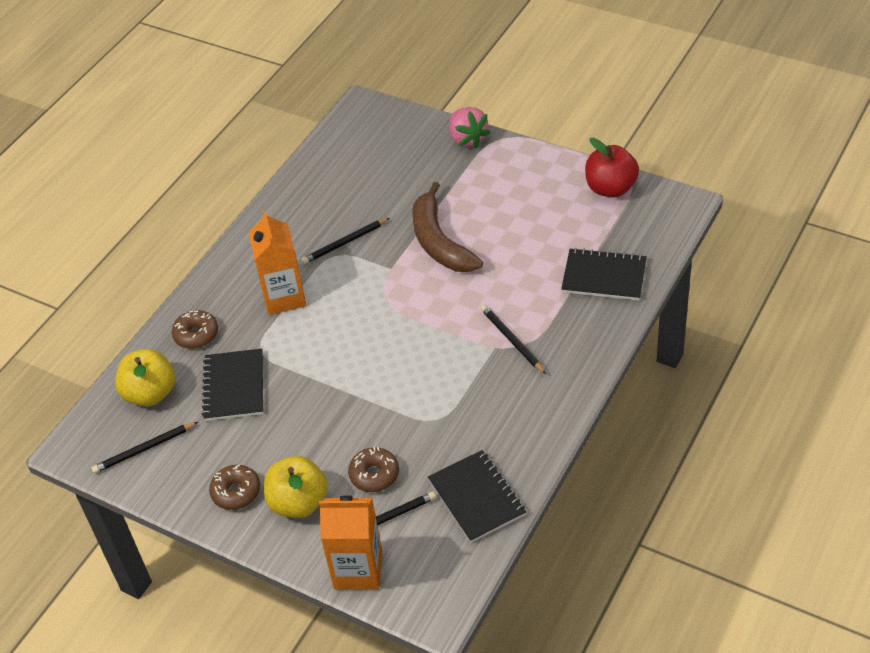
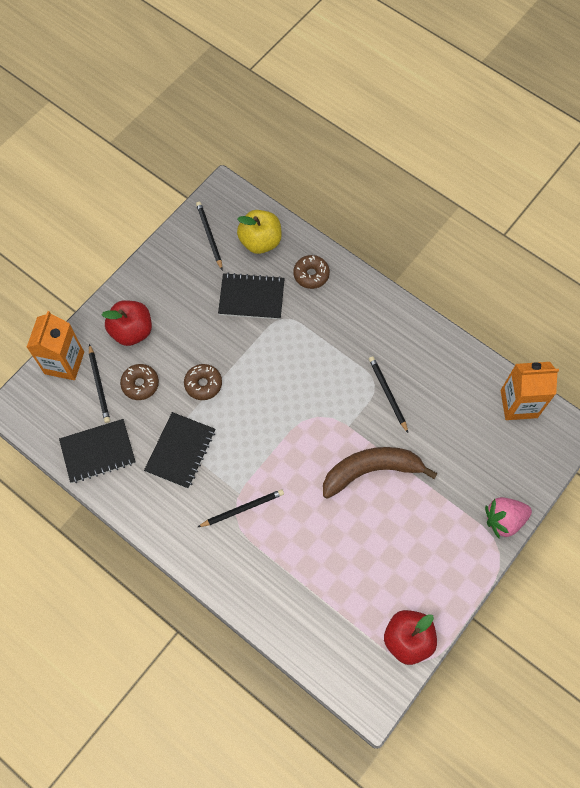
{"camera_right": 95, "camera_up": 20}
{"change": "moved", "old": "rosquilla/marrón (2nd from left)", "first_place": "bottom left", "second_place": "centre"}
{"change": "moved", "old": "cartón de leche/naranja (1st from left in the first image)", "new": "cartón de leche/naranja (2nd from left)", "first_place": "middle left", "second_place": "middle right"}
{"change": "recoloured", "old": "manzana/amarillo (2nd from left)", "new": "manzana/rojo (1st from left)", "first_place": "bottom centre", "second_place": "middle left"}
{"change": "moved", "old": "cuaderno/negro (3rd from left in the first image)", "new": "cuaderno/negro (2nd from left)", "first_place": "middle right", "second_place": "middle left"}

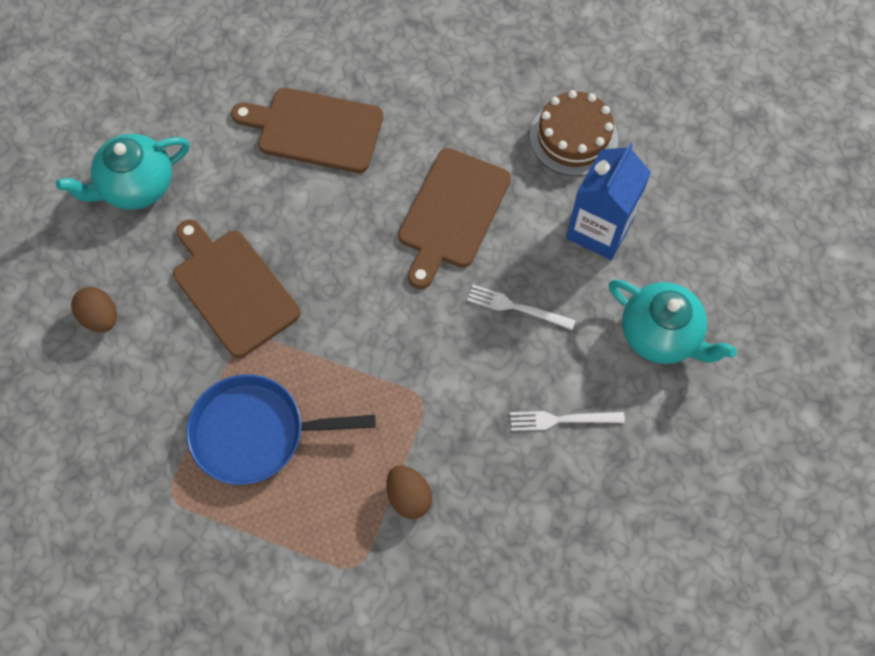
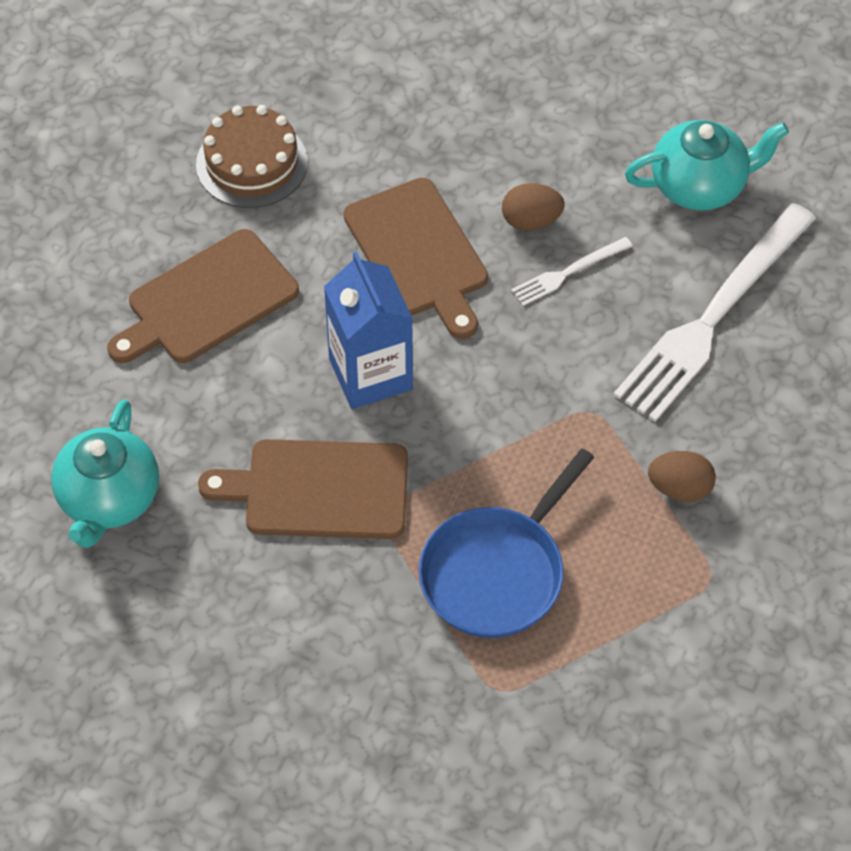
{"camera_right": -50, "camera_up": -10}
{"change": "moved", "old": "huevo/marrón (1st from left)", "first_place": "middle left", "second_place": "top centre"}
{"change": "resized", "old": "tenedor/blanco (2nd from left)", "first_place": "centre", "second_place": "middle right", "factor": 2.24}
{"change": "moved", "old": "tarta/marrón", "first_place": "top centre", "second_place": "top left"}
{"change": "moved", "old": "cartón de leche/azul", "first_place": "top right", "second_place": "centre"}

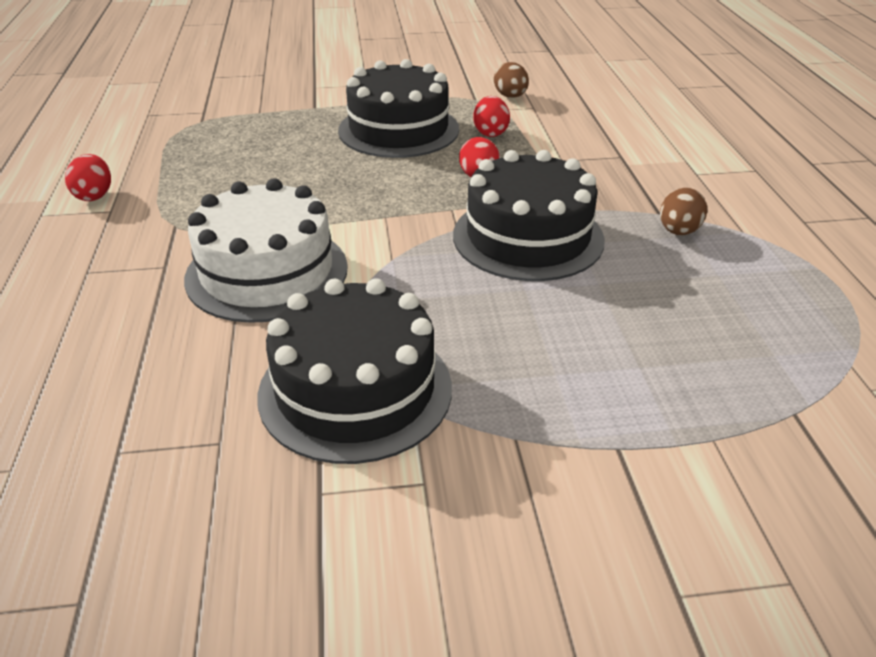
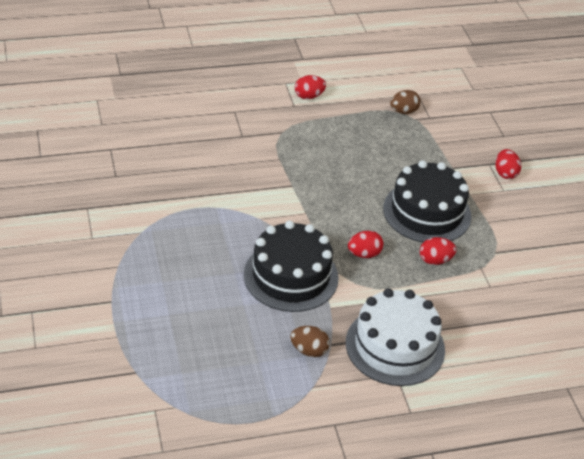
{"camera_right": 80, "camera_up": 5}
{"change": "moved", "old": "tarta/blanco", "first_place": "middle left", "second_place": "bottom right"}
{"change": "removed", "old": "tarta/negro (1st from left)", "first_place": "centre"}
{"change": "moved", "old": "huevo/marrón (1st from left in the first image)", "new": "huevo/marrón (2nd from left)", "first_place": "top centre", "second_place": "top right"}
{"change": "added", "new": "huevo/rojo (4th from left)", "second_place": "middle right"}

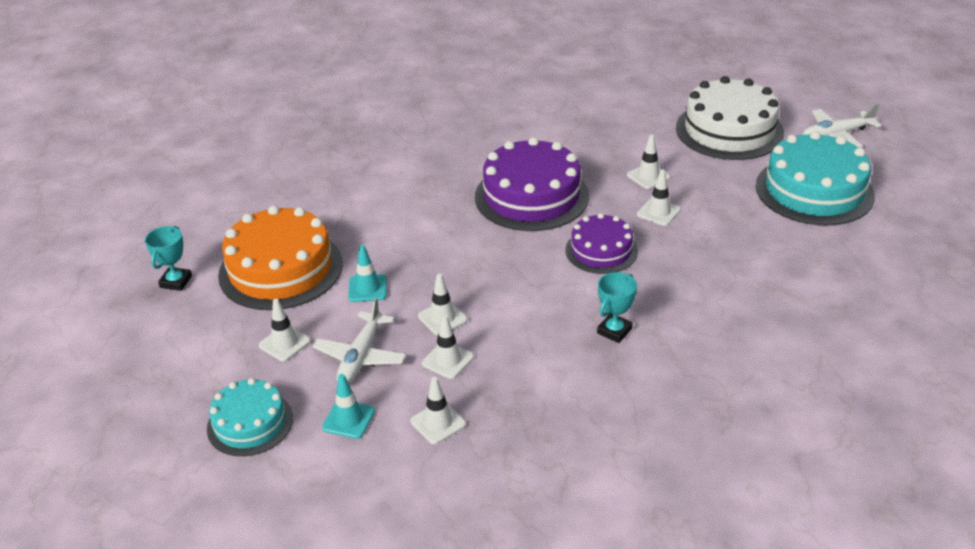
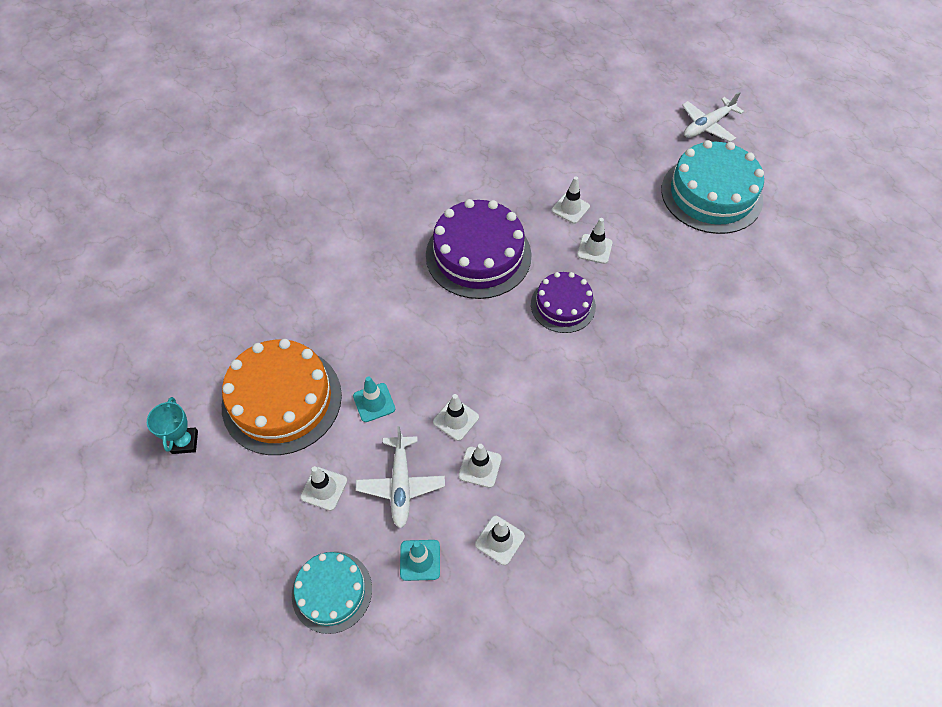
{"camera_right": -20, "camera_up": 20}
{"change": "removed", "old": "trofeo/turquesa (2nd from left)", "first_place": "centre"}
{"change": "removed", "old": "tarta/blanco", "first_place": "top right"}

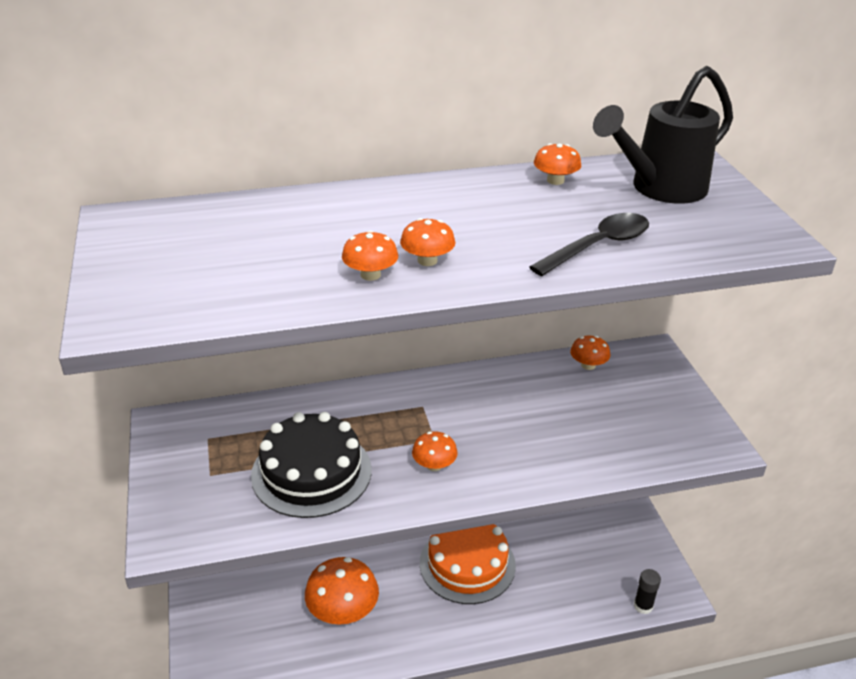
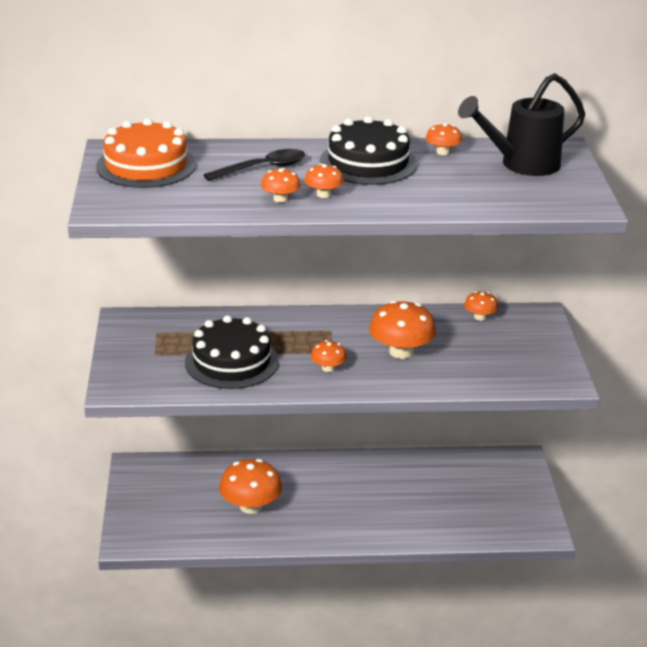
{"camera_right": 10, "camera_up": -5}
{"change": "moved", "old": "tarta/naranja", "first_place": "bottom centre", "second_place": "top left"}
{"change": "moved", "old": "cuchara/negro", "first_place": "middle right", "second_place": "top centre"}
{"change": "removed", "old": "barra de pegamento/negro", "first_place": "bottom right"}
{"change": "added", "new": "tarta/negro (2nd from left)", "second_place": "top centre"}
{"change": "added", "new": "seta/naranja (5th from left)", "second_place": "centre"}

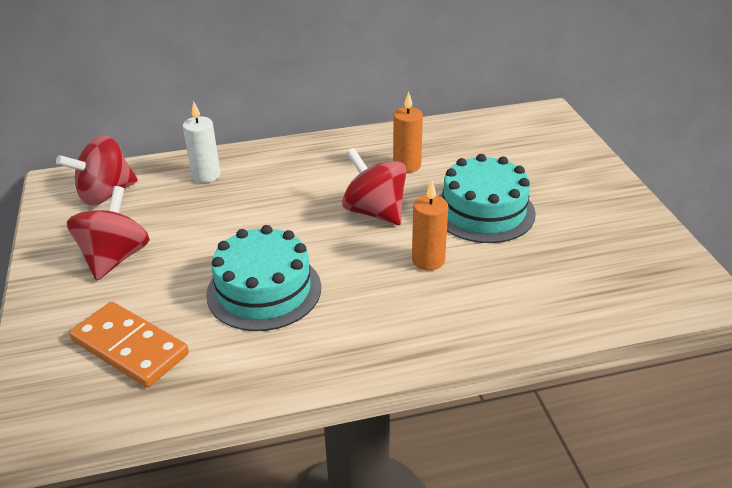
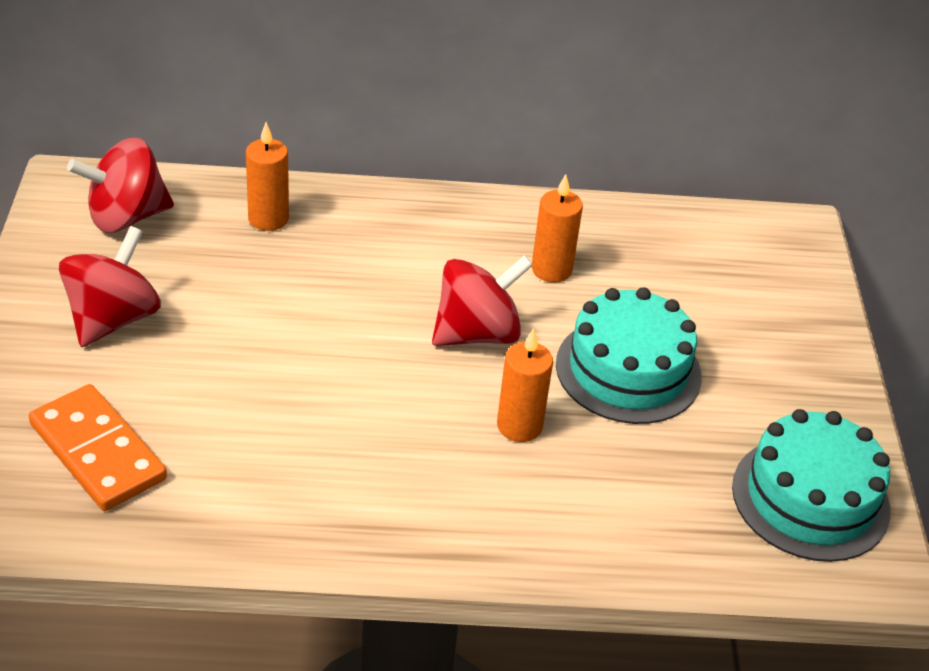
{"camera_right": 10, "camera_up": 5}
{"change": "recoloured", "old": "vela/blanco", "new": "vela/naranja (1st from left)", "first_place": "top left", "second_place": "top left"}
{"change": "moved", "old": "tarta/turquesa (1st from left in the first image)", "new": "tarta/turquesa (2nd from left)", "first_place": "centre", "second_place": "bottom right"}
{"change": "turned", "old": "peonza/rojo (3rd from left)", "first_place": "centre", "second_place": "centre", "degrees": 90}

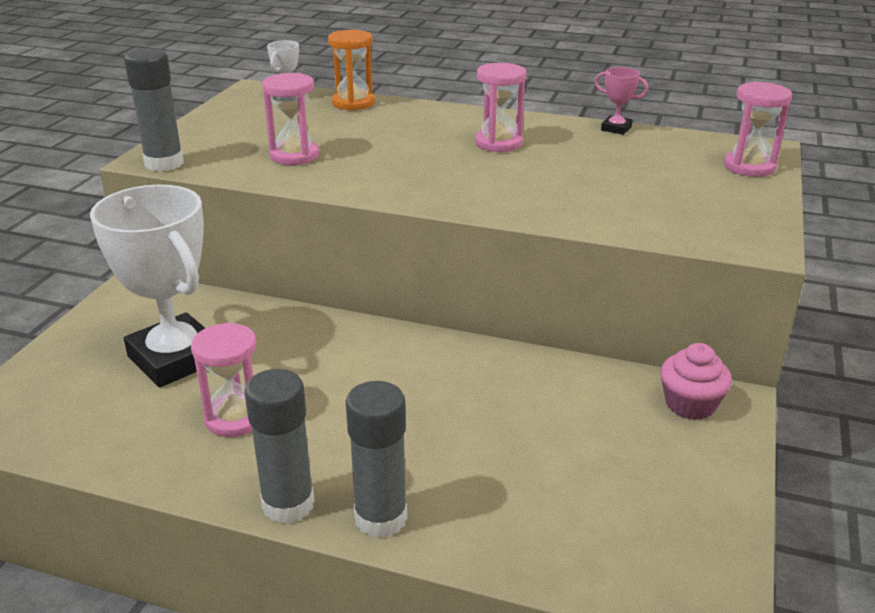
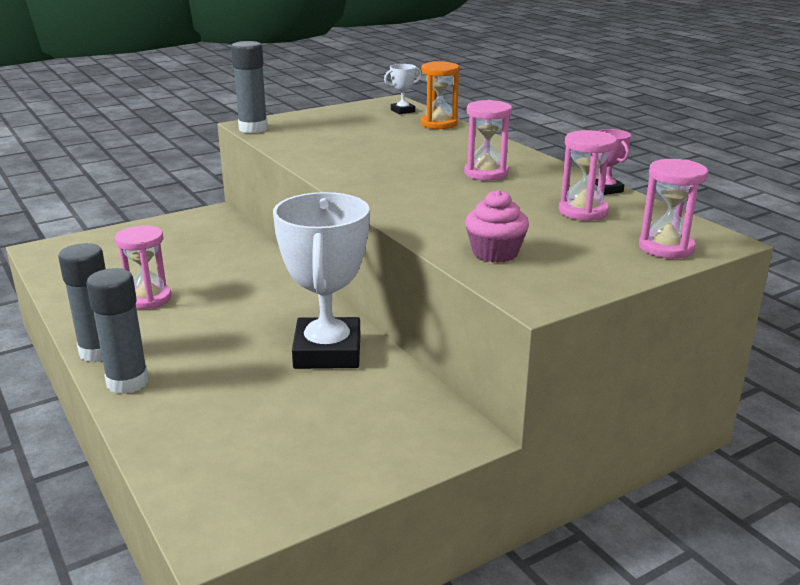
{"camera_right": 40, "camera_up": -5}
{"change": "moved", "old": "trofeo/blanco (1st from left)", "first_place": "middle left", "second_place": "centre"}
{"change": "moved", "old": "reloj de arena/rosa (2nd from left in the first image)", "new": "reloj de arena/rosa (3rd from left)", "first_place": "top left", "second_place": "top right"}
{"change": "moved", "old": "magdalena/rosa", "first_place": "middle right", "second_place": "centre"}

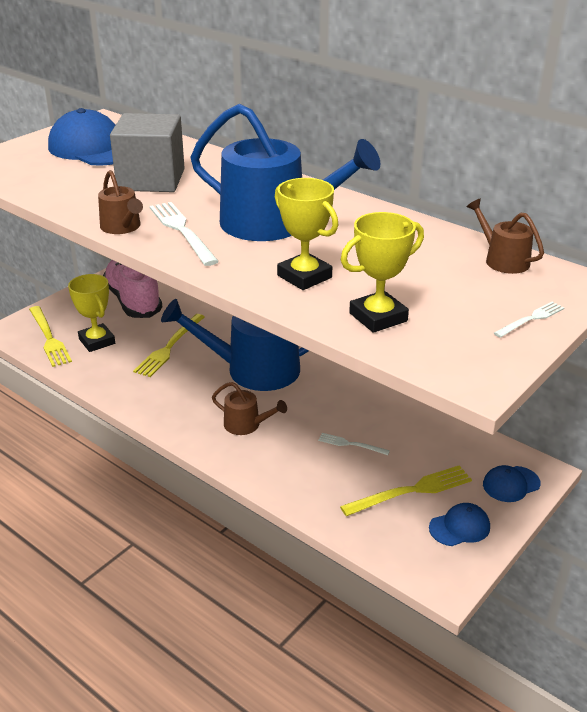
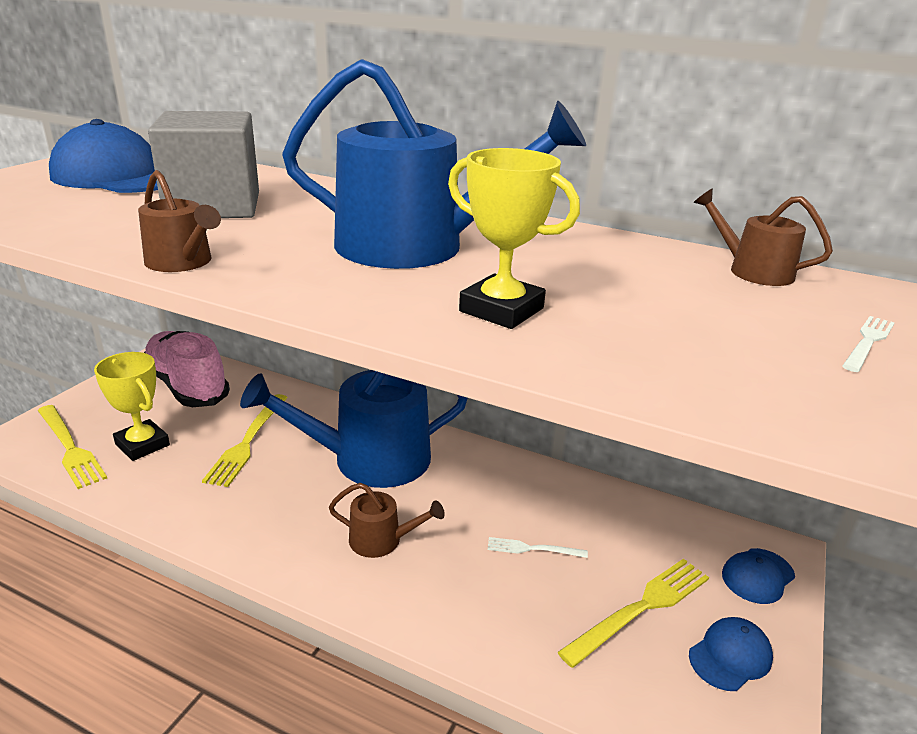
{"camera_right": -15, "camera_up": -5}
{"change": "removed", "old": "tenedor/blanco (1st from left)", "first_place": "top left"}
{"change": "removed", "old": "trofeo/amarillo (3rd from left)", "first_place": "centre"}

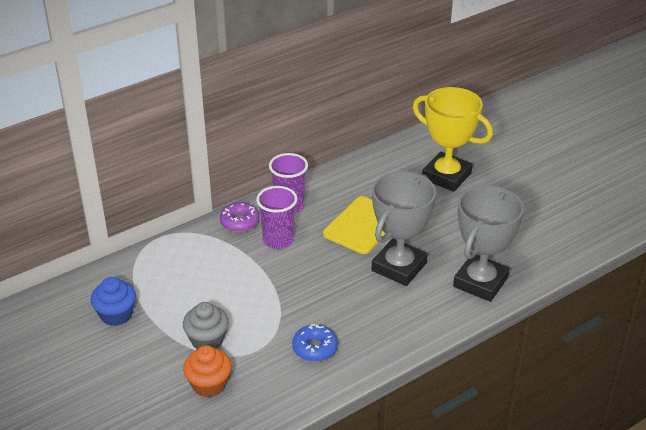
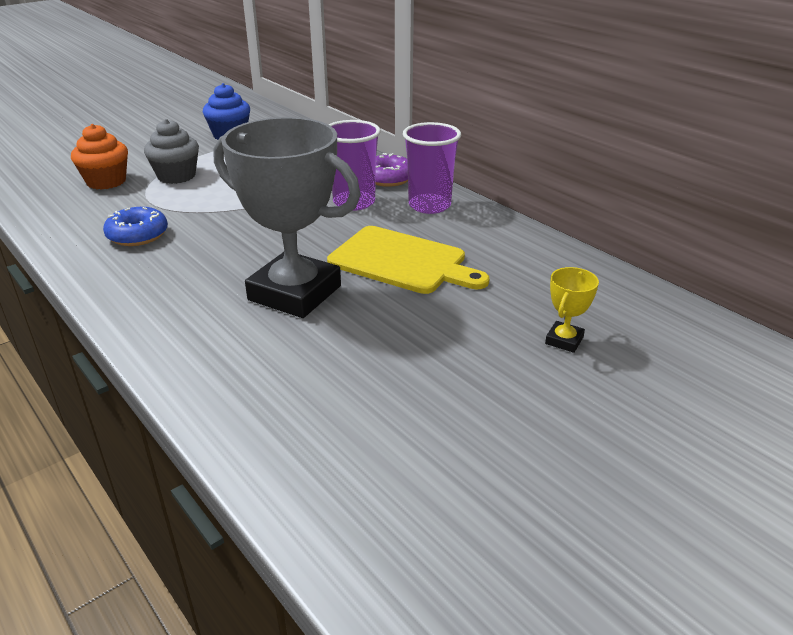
{"camera_right": 85, "camera_up": -5}
{"change": "resized", "old": "trofeo/amarillo", "first_place": "top right", "second_place": "middle right", "factor": 0.4}
{"change": "removed", "old": "trofeo/gris (2nd from left)", "first_place": "middle right"}

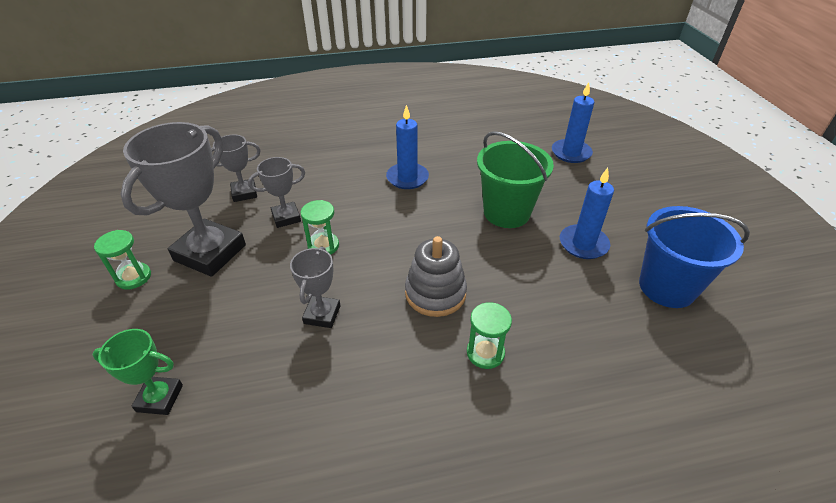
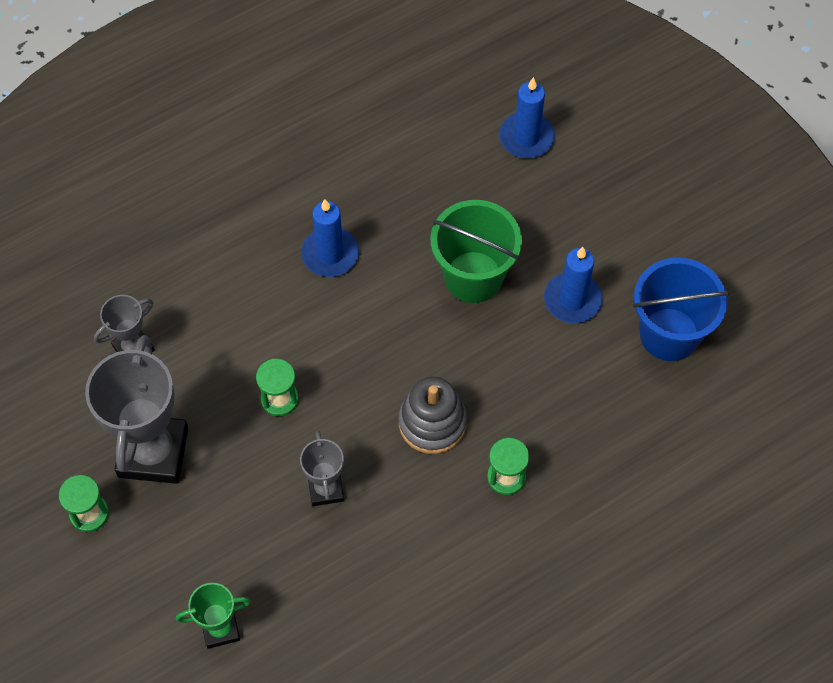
{"camera_right": -20, "camera_up": 20}
{"change": "removed", "old": "trofeo/gris (3rd from left)", "first_place": "middle left"}

